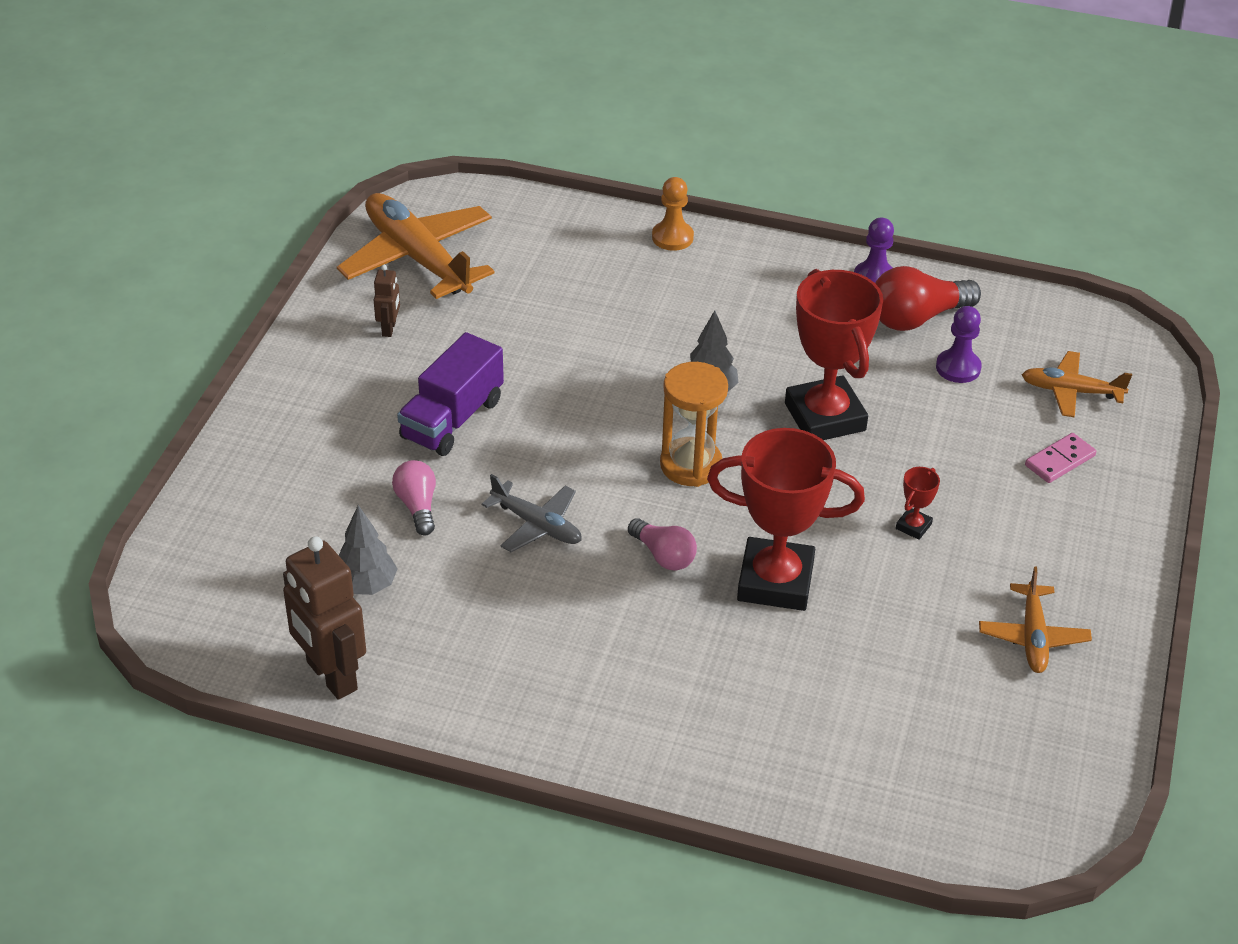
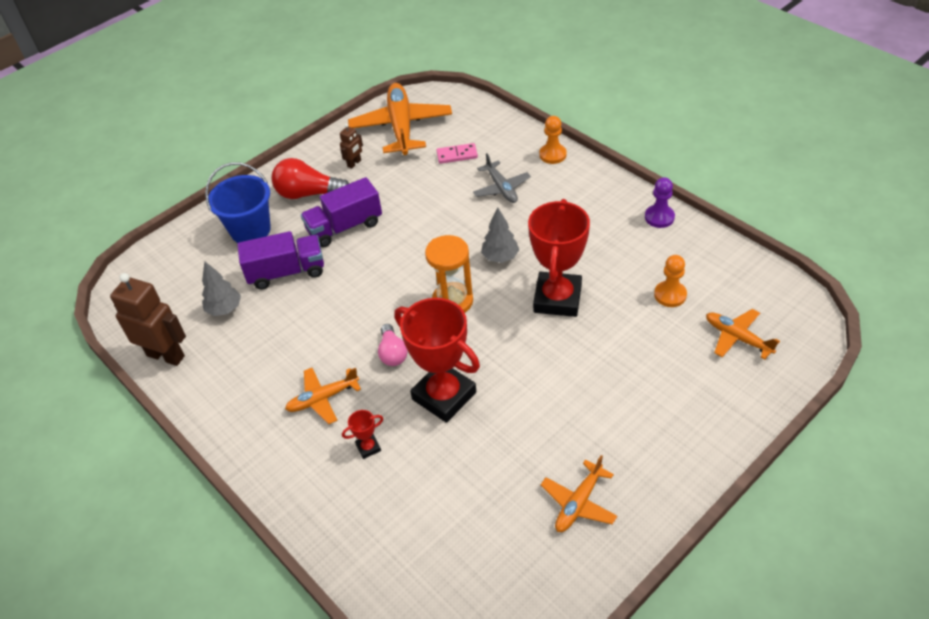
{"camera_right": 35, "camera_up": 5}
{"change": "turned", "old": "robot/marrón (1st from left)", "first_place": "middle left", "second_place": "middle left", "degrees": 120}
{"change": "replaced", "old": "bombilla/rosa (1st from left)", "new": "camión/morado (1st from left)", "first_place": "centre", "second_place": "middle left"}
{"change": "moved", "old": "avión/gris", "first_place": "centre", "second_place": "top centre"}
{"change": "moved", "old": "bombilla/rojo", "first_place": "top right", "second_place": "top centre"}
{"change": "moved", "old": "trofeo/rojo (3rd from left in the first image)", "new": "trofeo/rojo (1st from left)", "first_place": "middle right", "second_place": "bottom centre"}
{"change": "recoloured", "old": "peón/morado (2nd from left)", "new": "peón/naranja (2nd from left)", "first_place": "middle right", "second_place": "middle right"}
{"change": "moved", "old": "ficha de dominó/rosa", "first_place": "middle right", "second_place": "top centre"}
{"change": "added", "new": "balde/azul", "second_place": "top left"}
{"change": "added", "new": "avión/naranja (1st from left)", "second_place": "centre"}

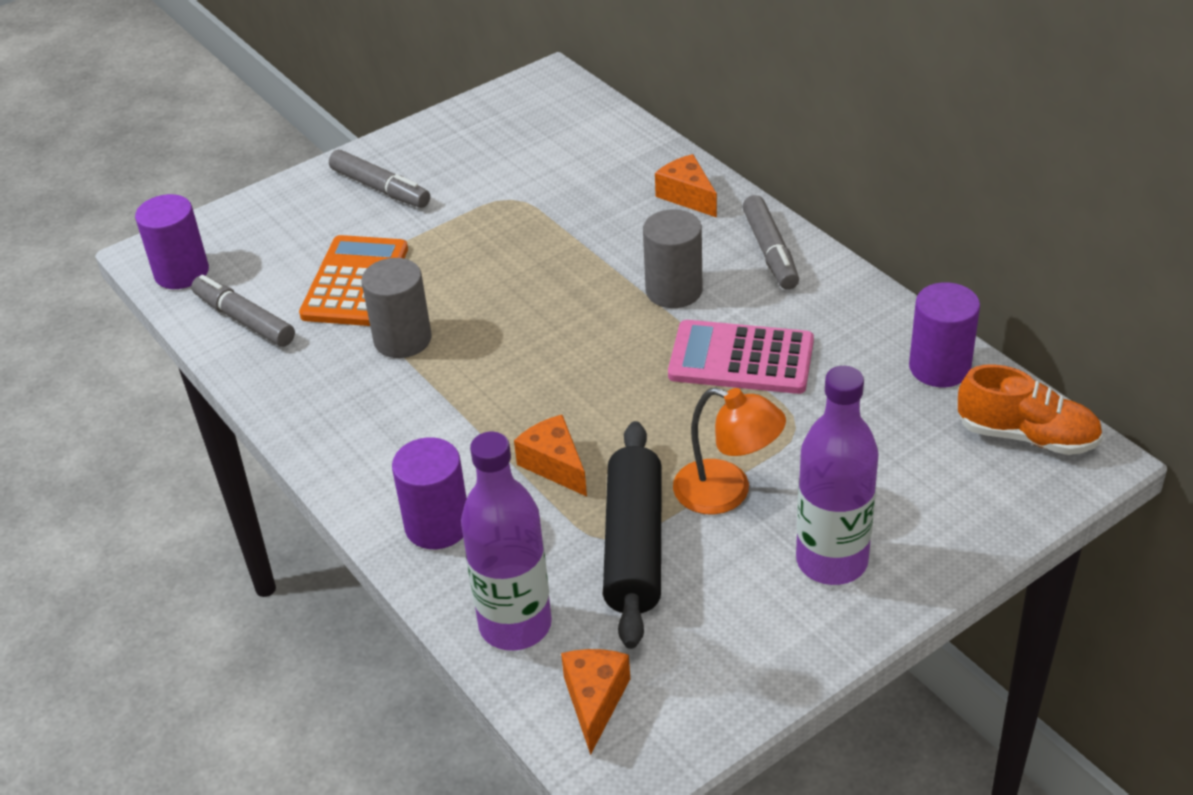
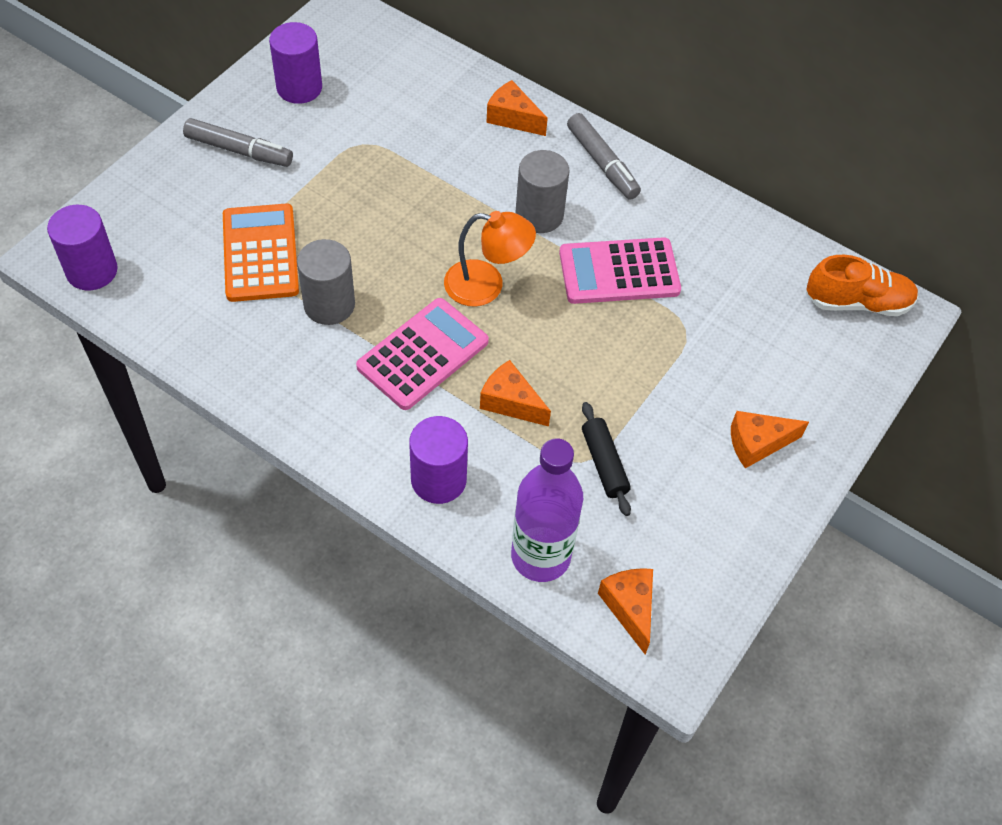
{"camera_right": -25, "camera_up": 15}
{"change": "removed", "old": "rotulador/gris (1st from left)", "first_place": "middle left"}
{"change": "resized", "old": "rodillo/negro", "first_place": "bottom centre", "second_place": "centre", "factor": 0.56}
{"change": "moved", "old": "lámpara/naranja", "first_place": "centre", "second_place": "top centre"}
{"change": "replaced", "old": "botella/morado (2nd from left)", "new": "queso/naranja (4th from left)", "first_place": "middle right", "second_place": "middle right"}
{"change": "moved", "old": "cilindro/morado (3rd from left in the first image)", "new": "cilindro/morado (2nd from left)", "first_place": "middle right", "second_place": "top left"}
{"change": "added", "new": "calculadora/rosa (1st from left)", "second_place": "centre"}

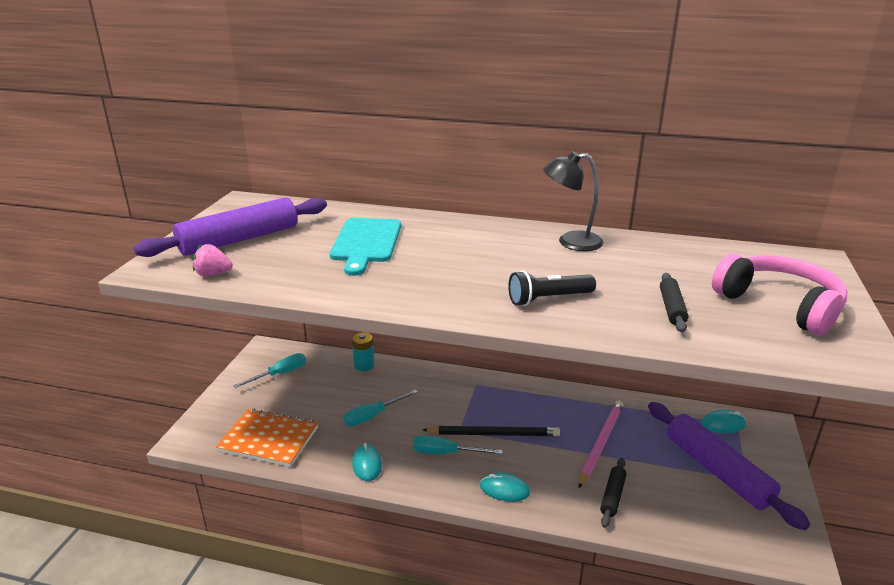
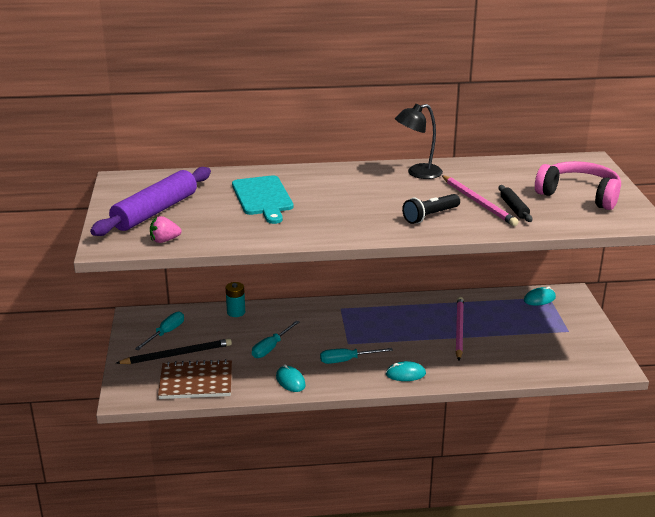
{"camera_right": -20, "camera_up": 0}
{"change": "recoloured", "old": "cuaderno/naranja", "new": "cuaderno/marrón", "first_place": "bottom left", "second_place": "bottom left"}
{"change": "moved", "old": "lápiz/negro", "first_place": "bottom centre", "second_place": "bottom left"}
{"change": "removed", "old": "rodillo/negro (1st from left)", "first_place": "bottom right"}
{"change": "removed", "old": "rodillo/morado (2nd from left)", "first_place": "bottom right"}
{"change": "added", "new": "lápiz/rosa (2nd from left)", "second_place": "middle right"}

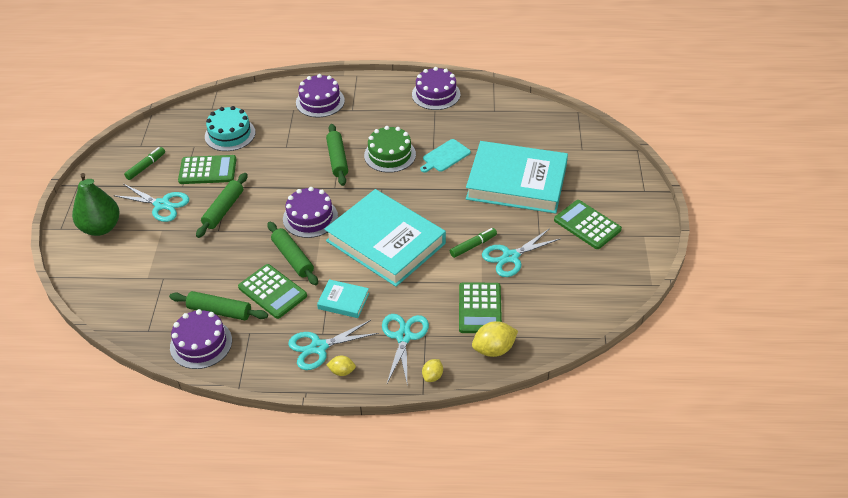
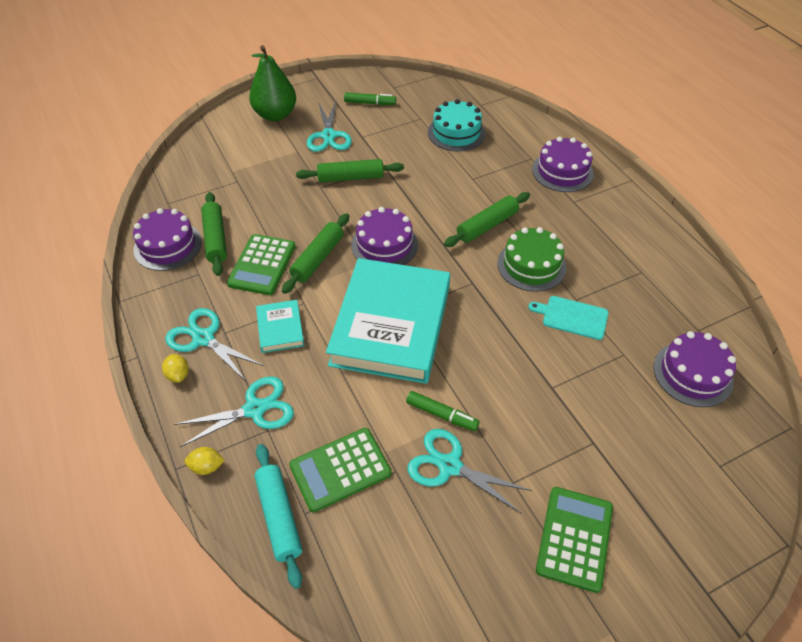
{"camera_right": 60, "camera_up": 5}
{"change": "removed", "old": "calculadora/verde (1st from left)", "first_place": "middle left"}
{"change": "moved", "old": "tarta/morado (4th from left)", "first_place": "top centre", "second_place": "middle right"}
{"change": "removed", "old": "libro/turquesa (3rd from left)", "first_place": "centre"}
{"change": "replaced", "old": "limón/amarillo (3rd from left)", "new": "rodillo/turquesa", "first_place": "bottom centre", "second_place": "bottom centre"}

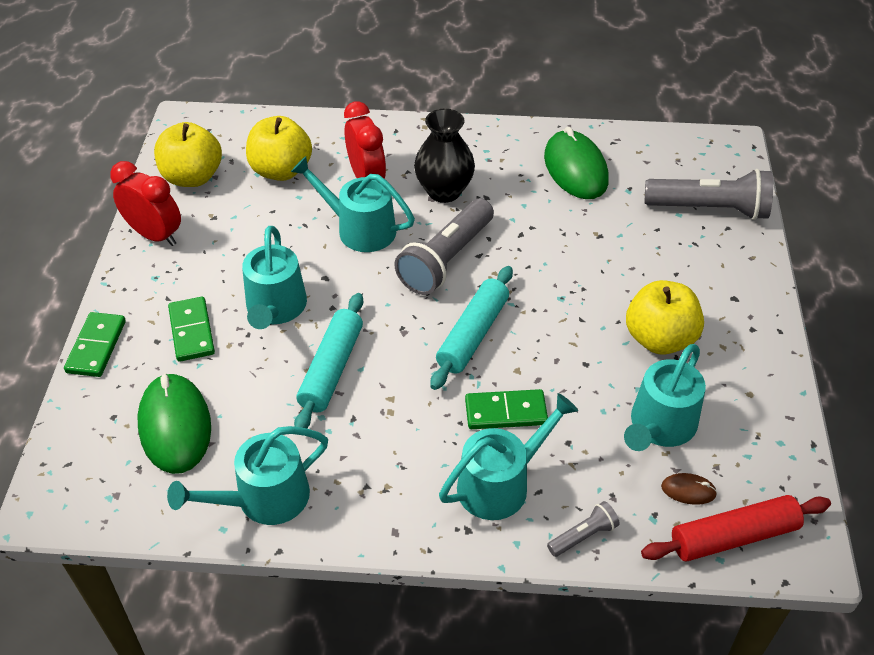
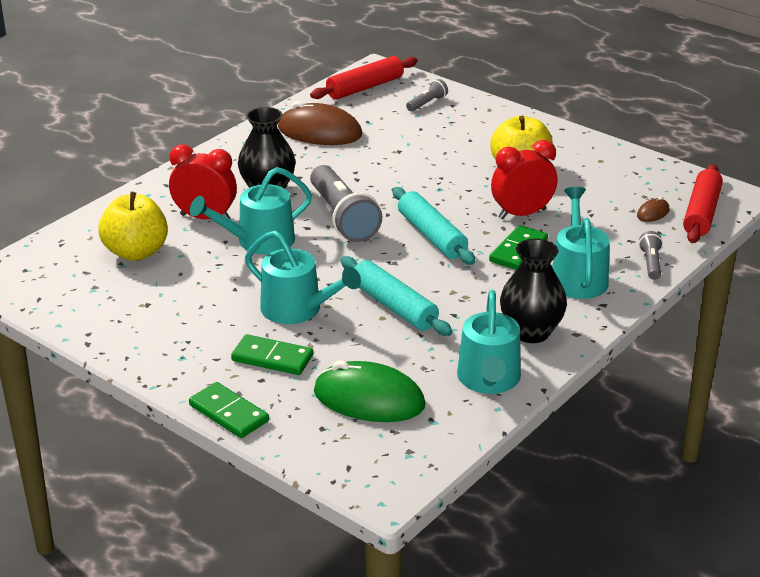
{"camera_right": -55, "camera_up": -15}
{"change": "moved", "old": "despertador/rojo (1st from left in the first image)", "new": "despertador/rojo (2nd from left)", "first_place": "top left", "second_place": "top right"}
{"change": "removed", "old": "manzana/amarillo (1st from left)", "first_place": "top left"}
{"change": "recoloured", "old": "ratón/verde (2nd from left)", "new": "ratón/marrón (1st from left)", "first_place": "top centre", "second_place": "top centre"}
{"change": "removed", "old": "regadera/turquesa (5th from left)", "first_place": "middle right"}
{"change": "resized", "old": "lámpara de mano/gris (3rd from left in the first image)", "first_place": "top right", "second_place": "top centre", "factor": 0.47}
{"change": "added", "new": "rodillo/rojo (1st from left)", "second_place": "top centre"}
{"change": "added", "new": "florero/negro (2nd from left)", "second_place": "middle right"}

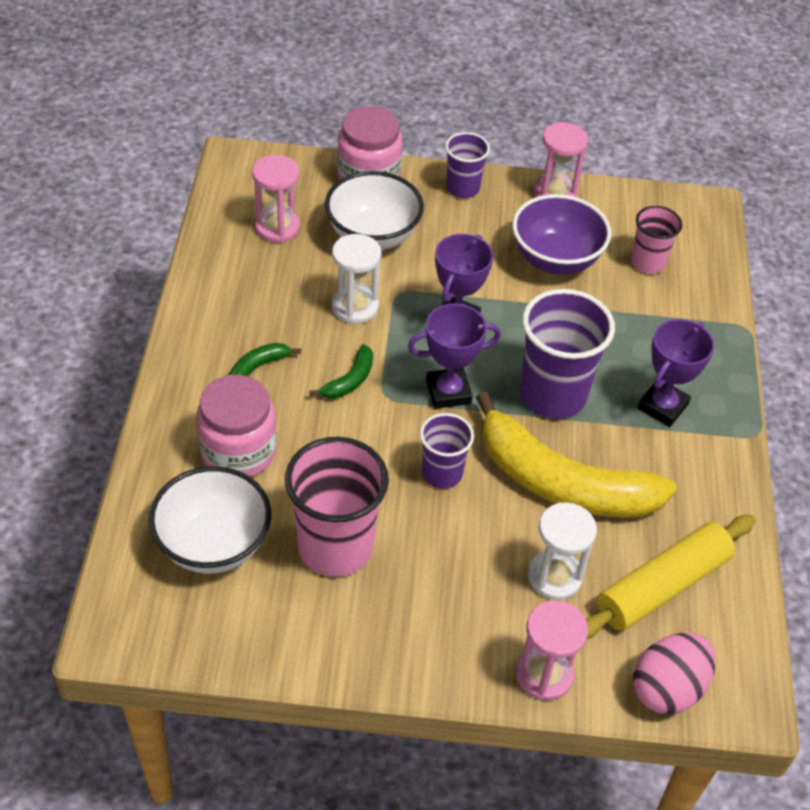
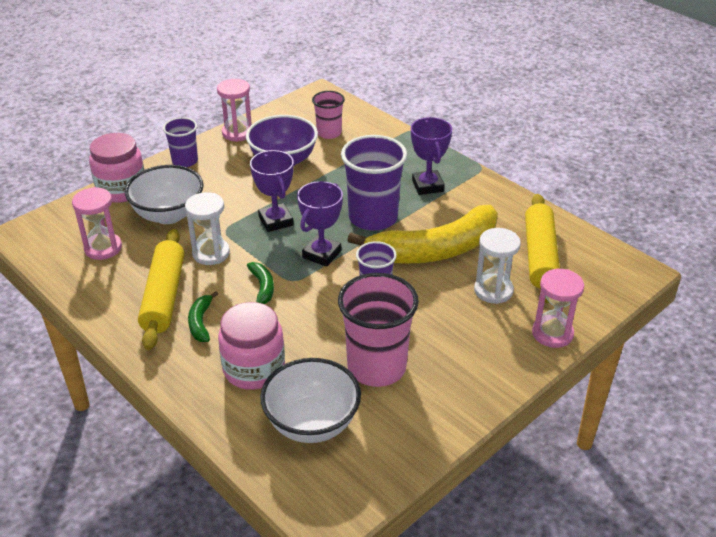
{"camera_right": -45, "camera_up": -10}
{"change": "removed", "old": "huevo/rosa", "first_place": "bottom right"}
{"change": "added", "new": "rodillo/amarillo (1st from left)", "second_place": "middle left"}

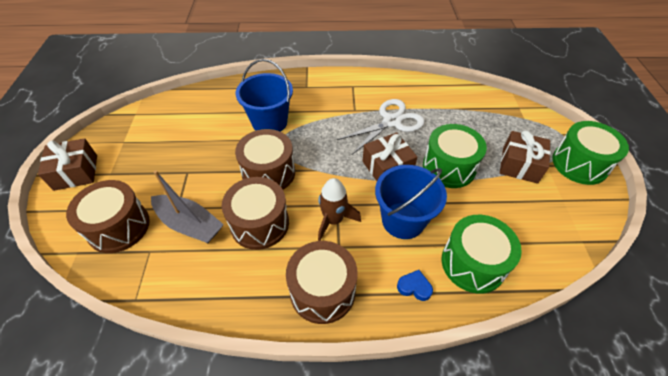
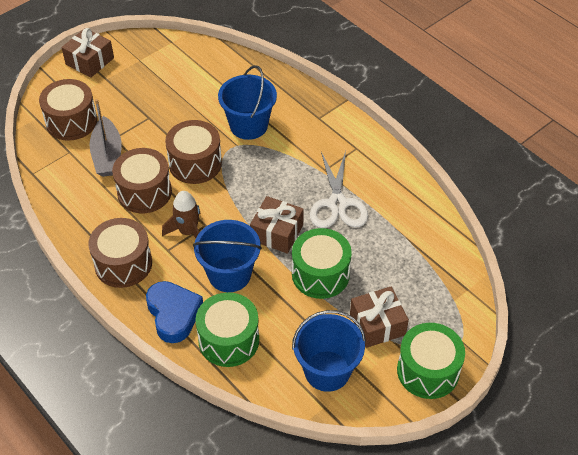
{"camera_right": 50, "camera_up": 0}
{"change": "turned", "old": "tijeras/blanco", "first_place": "centre", "second_place": "centre", "degrees": 75}
{"change": "resized", "old": "corazón/azul", "first_place": "bottom centre", "second_place": "bottom left", "factor": 2.07}
{"change": "added", "new": "balde/azul (3rd from left)", "second_place": "bottom centre"}

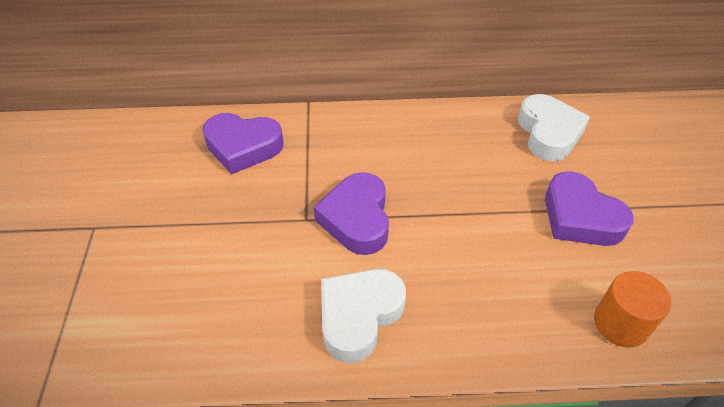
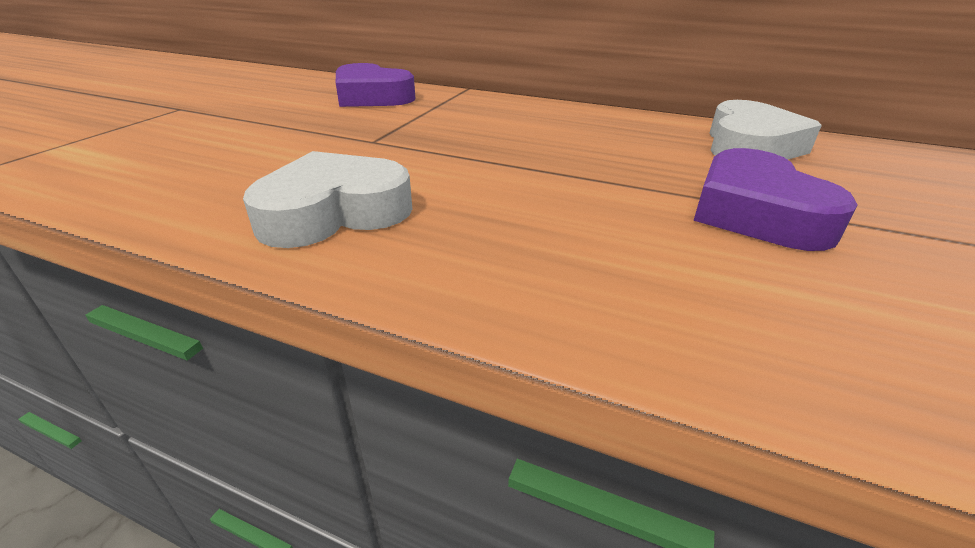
{"camera_right": 25, "camera_up": -15}
{"change": "removed", "old": "corazón/morado (2nd from left)", "first_place": "centre"}
{"change": "removed", "old": "cilindro/naranja", "first_place": "bottom right"}

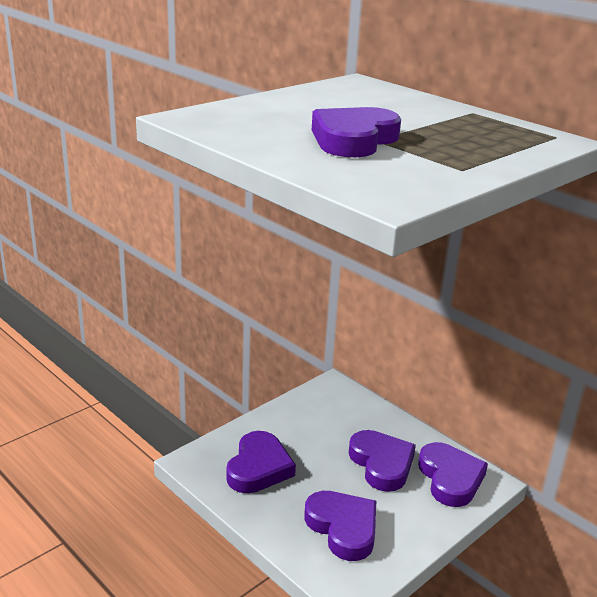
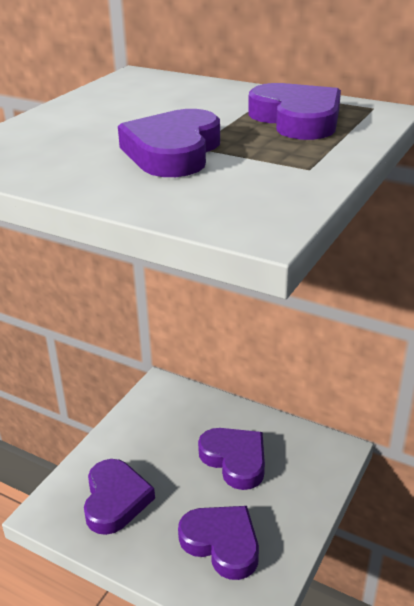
{"camera_right": -15, "camera_up": 5}
{"change": "moved", "old": "corazón/morado (5th from left)", "first_place": "bottom right", "second_place": "top right"}

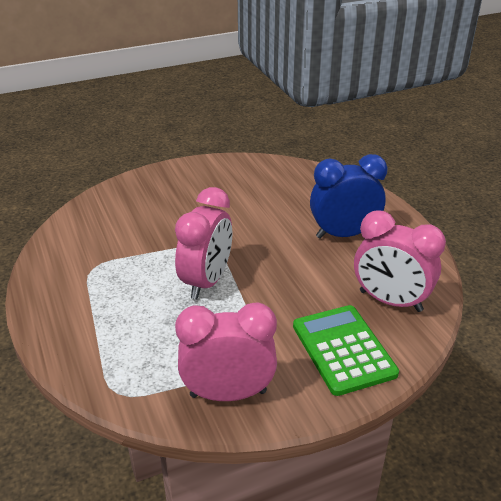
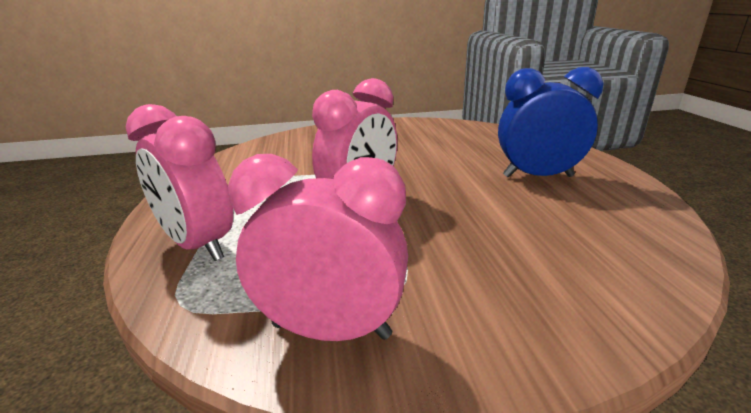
{"camera_right": 15, "camera_up": -10}
{"change": "removed", "old": "calculadora/verde", "first_place": "bottom right"}
{"change": "moved", "old": "despertador/rosa (3rd from left in the first image)", "new": "despertador/rosa (1st from left)", "first_place": "middle right", "second_place": "middle left"}

